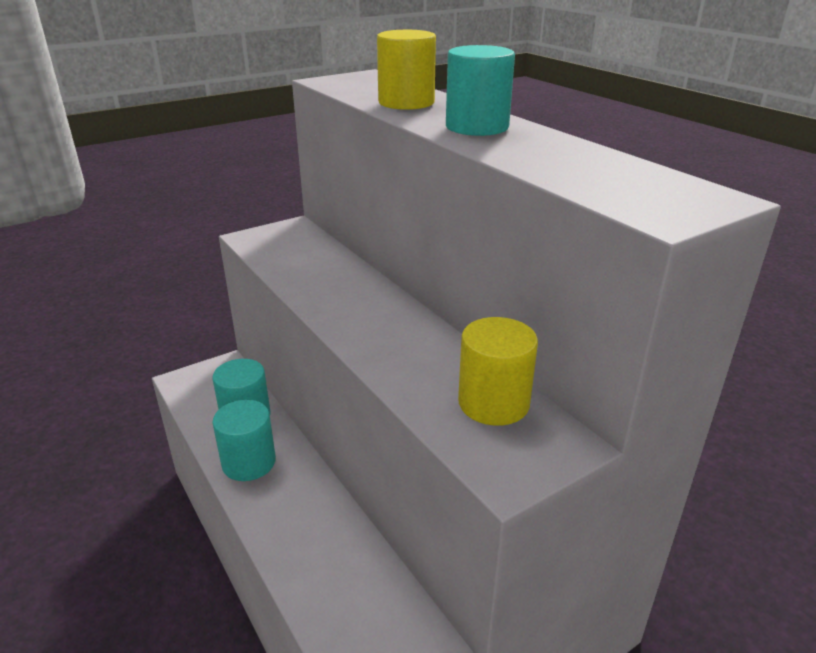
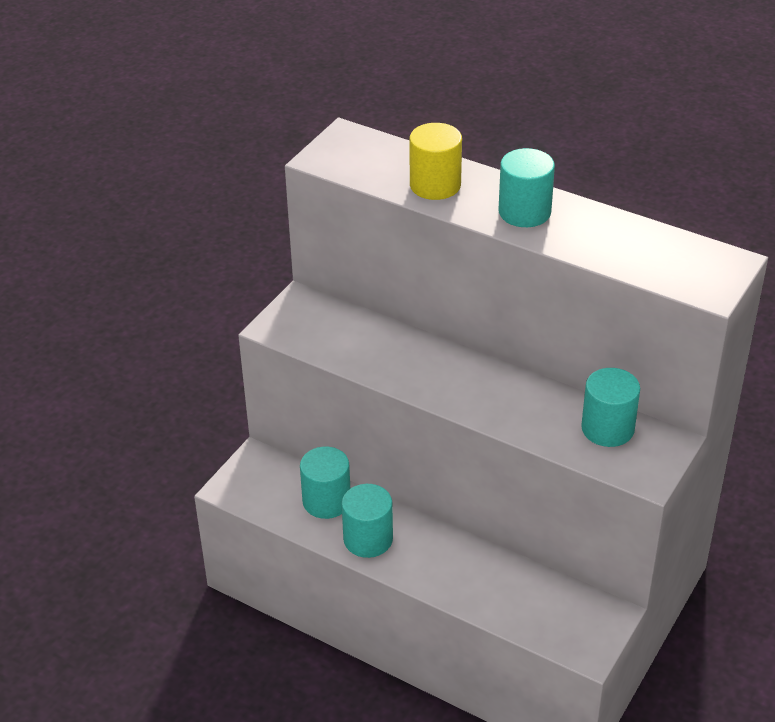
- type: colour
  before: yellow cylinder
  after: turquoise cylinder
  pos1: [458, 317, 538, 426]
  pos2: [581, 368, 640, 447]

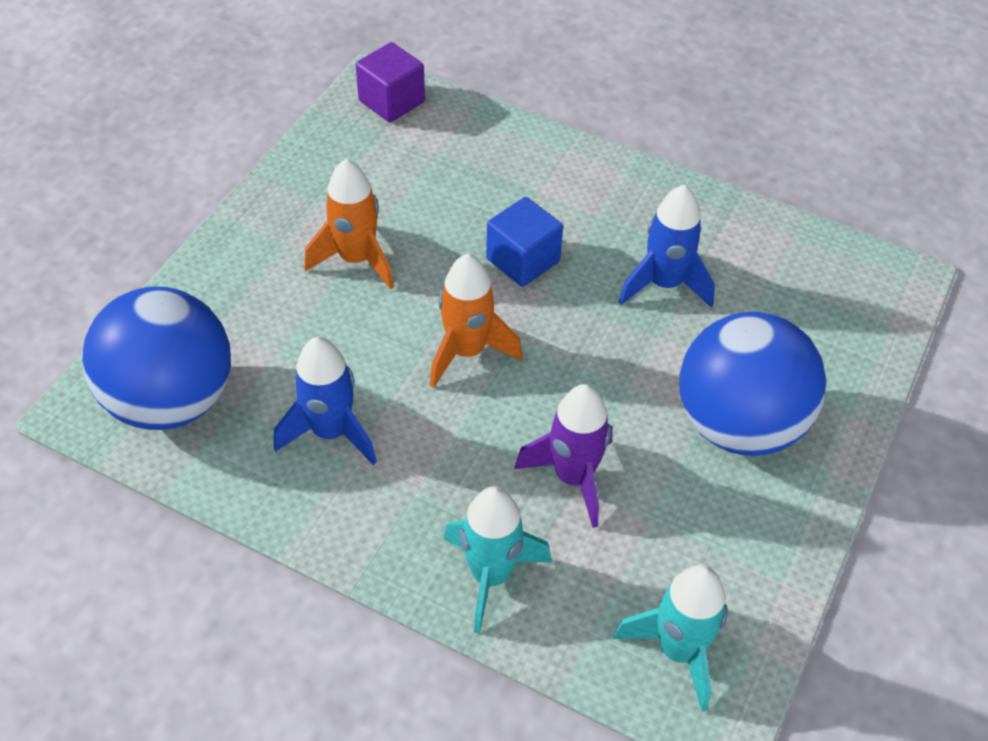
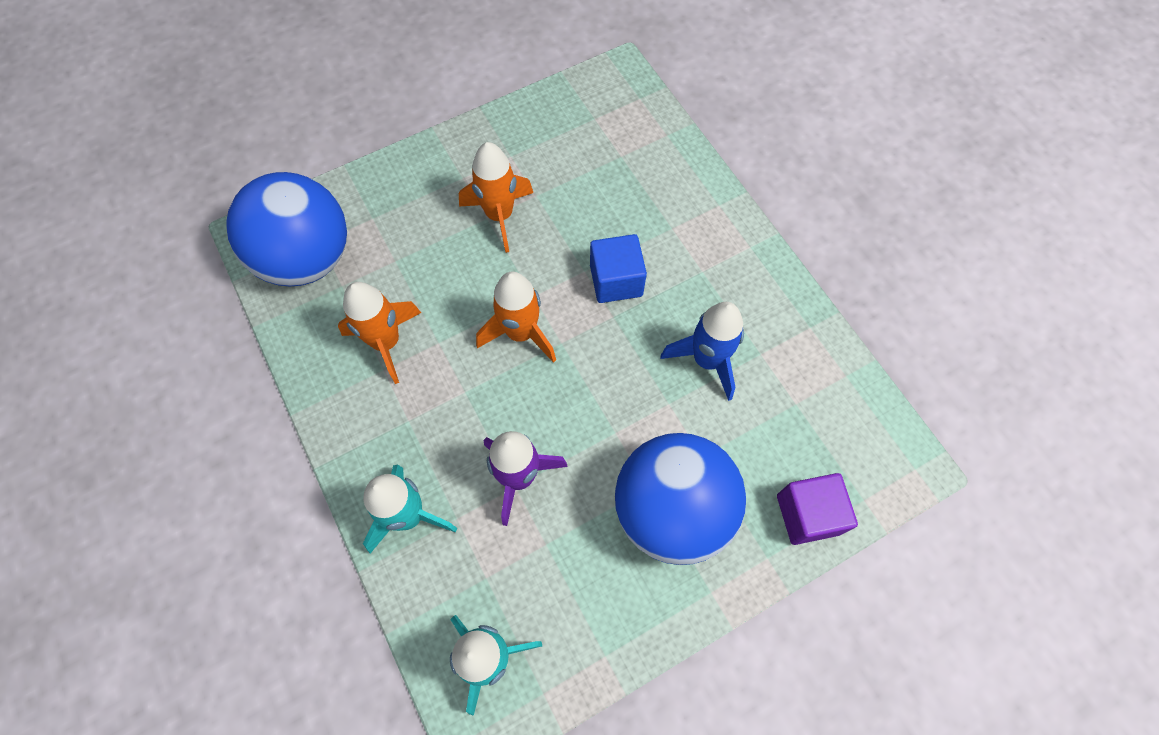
- type: colour
  before: blue rocket
  after: orange rocket
  pos1: [274, 337, 377, 465]
  pos2: [338, 282, 421, 384]
- type: relocated
  before: purple cube
  pos1: [356, 42, 425, 122]
  pos2: [777, 473, 858, 545]

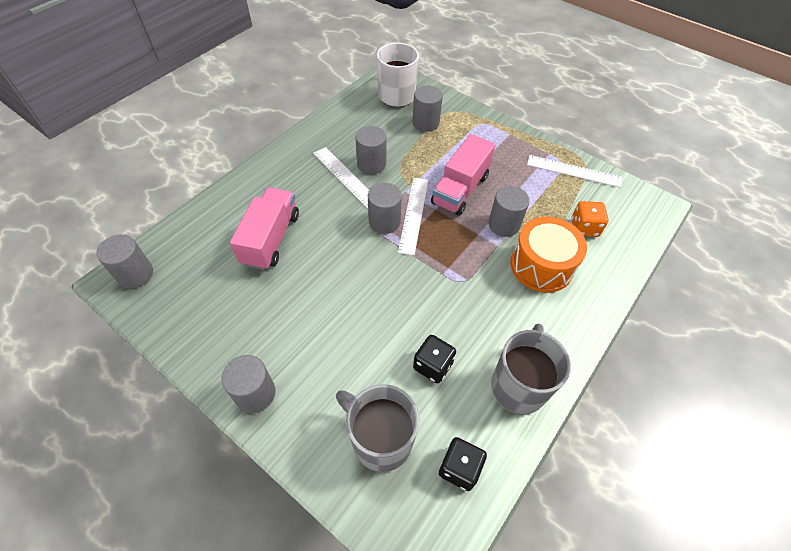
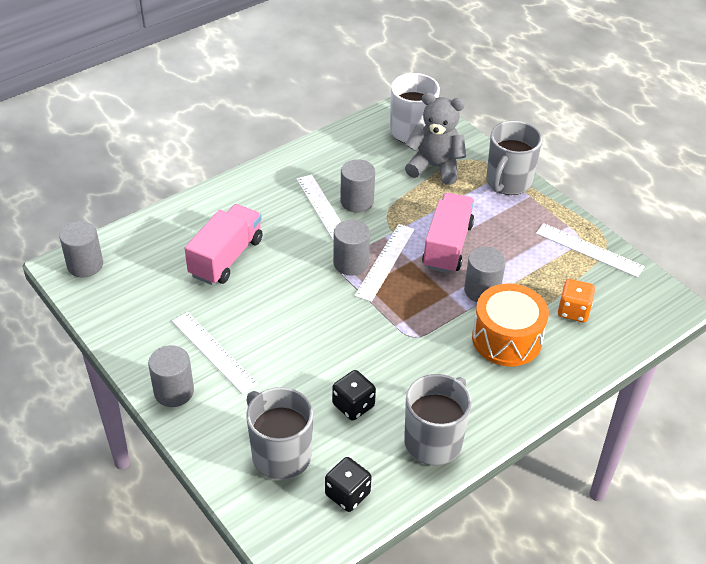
- type: appeared
  after: white ruler
  pos2: [172, 312, 259, 394]
- type: exchanged
  before: grey cylinder
  after: grey teddy bear
  pos1: [412, 85, 443, 132]
  pos2: [405, 93, 466, 185]
- type: spun
  before: pink truck
  pos1: [431, 134, 496, 216]
  pos2: [422, 193, 474, 274]
  turn: 150
- type: appeared
  after: grey mug
  pos2: [486, 121, 542, 195]

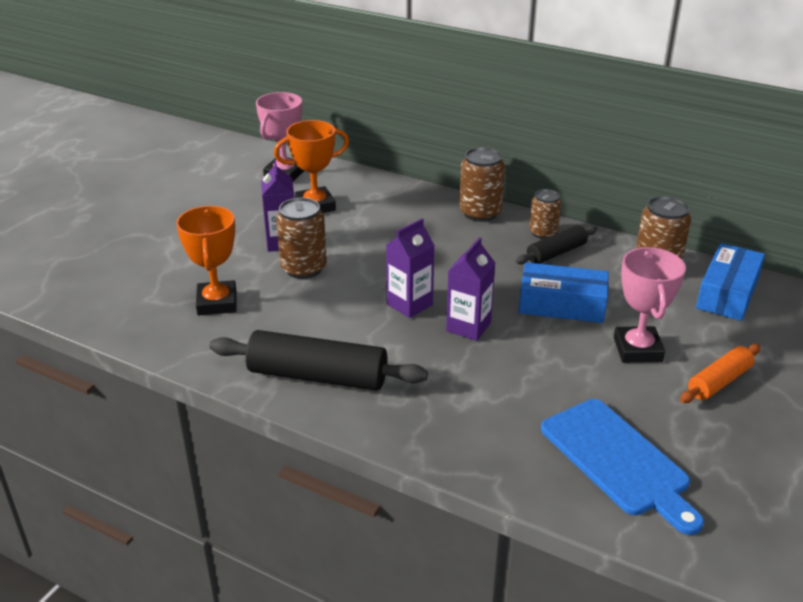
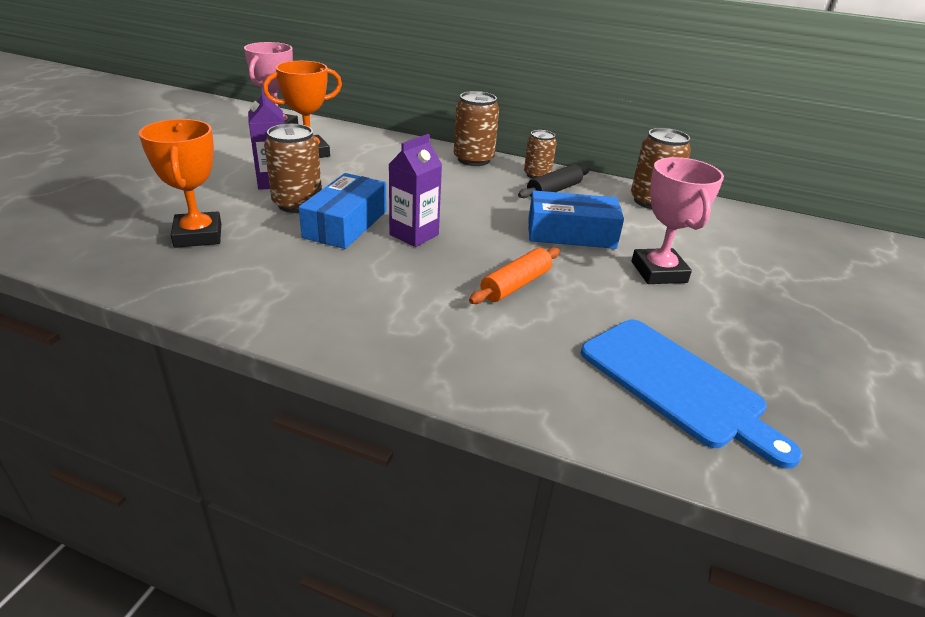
- type: relocated
  before: blue box
  pos1: [696, 243, 765, 321]
  pos2: [299, 173, 386, 249]
- type: relocated
  before: orange rolling pin
  pos1: [680, 344, 761, 403]
  pos2: [469, 247, 560, 304]
- type: missing
  before: black rolling pin
  pos1: [209, 330, 428, 391]
- type: missing
  before: purple carton
  pos1: [446, 237, 495, 341]

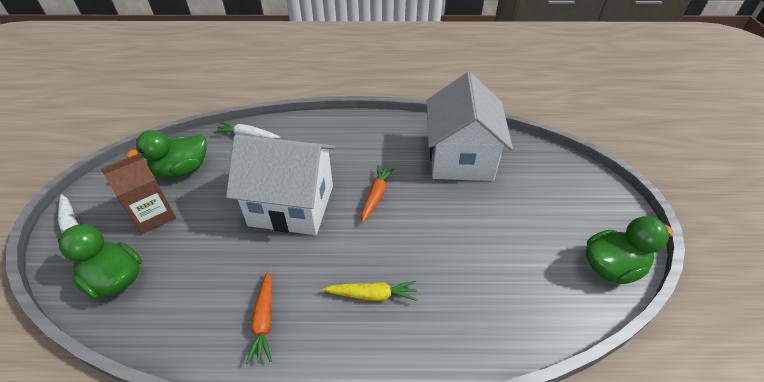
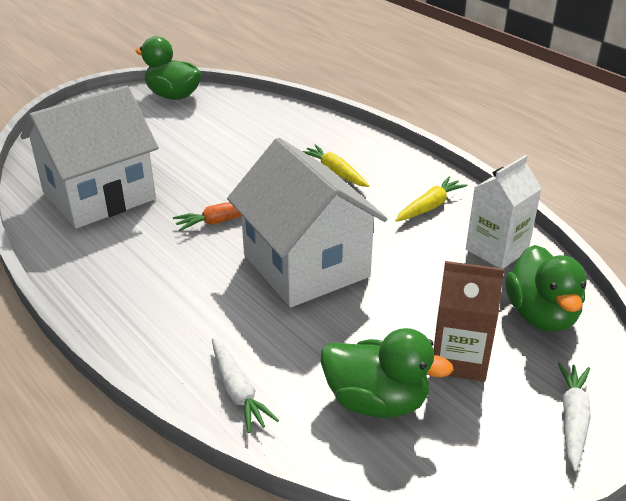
- type: colour
  before: orange carrot
  after: yellow carrot
  pos1: [246, 271, 272, 364]
  pos2: [395, 177, 467, 222]
- type: appeared
  after: white carton
  pos2: [466, 155, 542, 269]

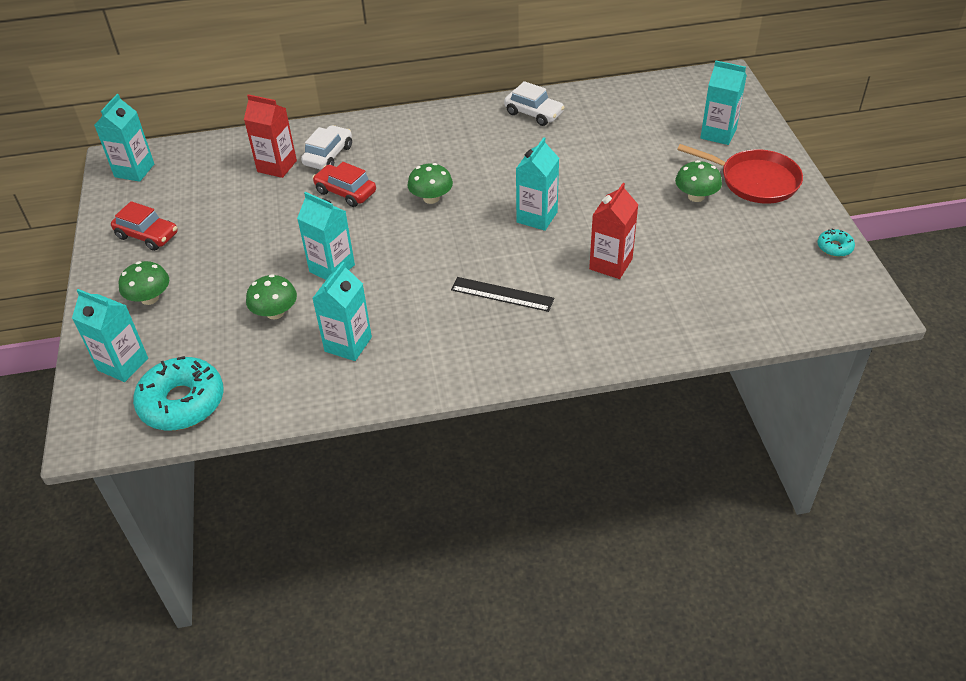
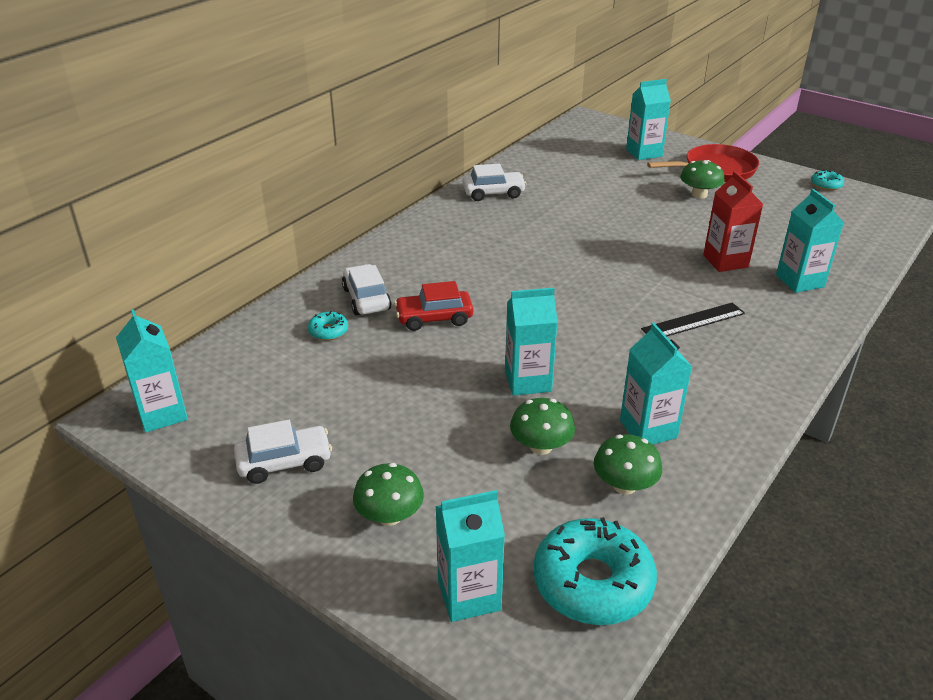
- type: colour
  before: red car
  after: white car
  pos1: [111, 201, 178, 251]
  pos2: [234, 420, 332, 484]
- type: exchanged
  before: red carton
  after: turquoise donut
  pos1: [244, 94, 297, 178]
  pos2: [308, 311, 348, 341]
- type: relocated
  before: green mushroom
  pos1: [407, 163, 453, 204]
  pos2: [594, 434, 662, 494]
- type: relocated
  before: turquoise carton
  pos1: [516, 137, 559, 231]
  pos2: [776, 189, 844, 293]

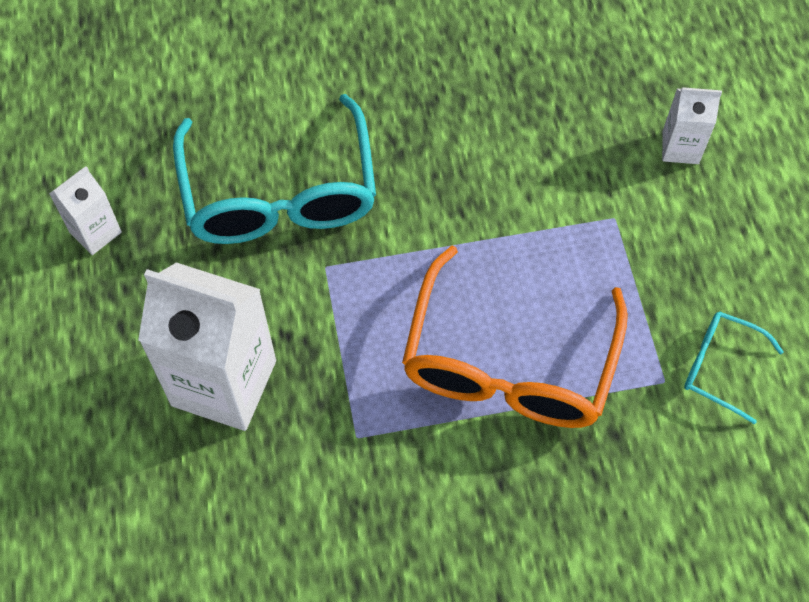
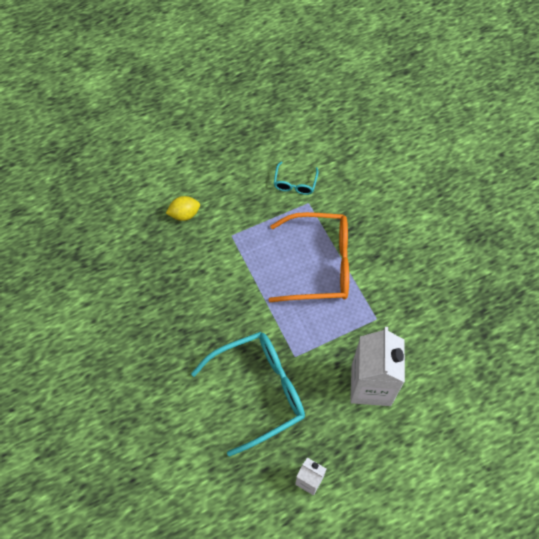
- type: exchanged
  before: white carton
  after: yellow lemon
  pos1: [662, 87, 722, 164]
  pos2: [166, 196, 200, 221]

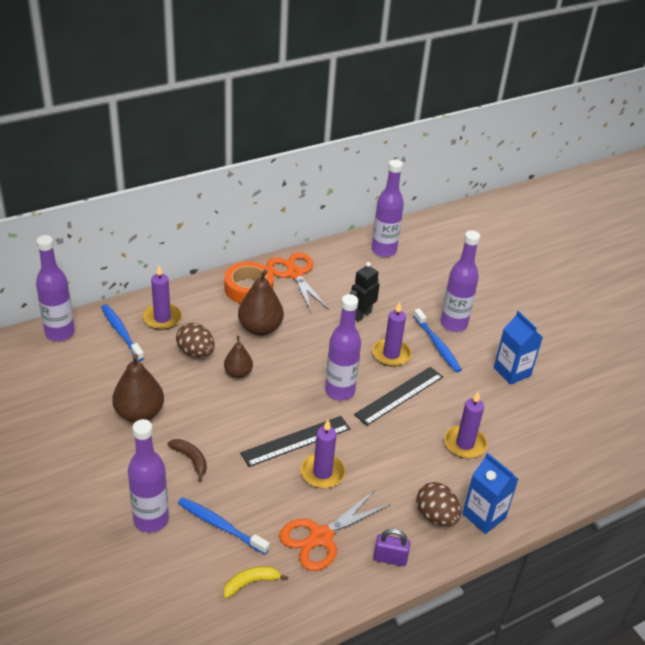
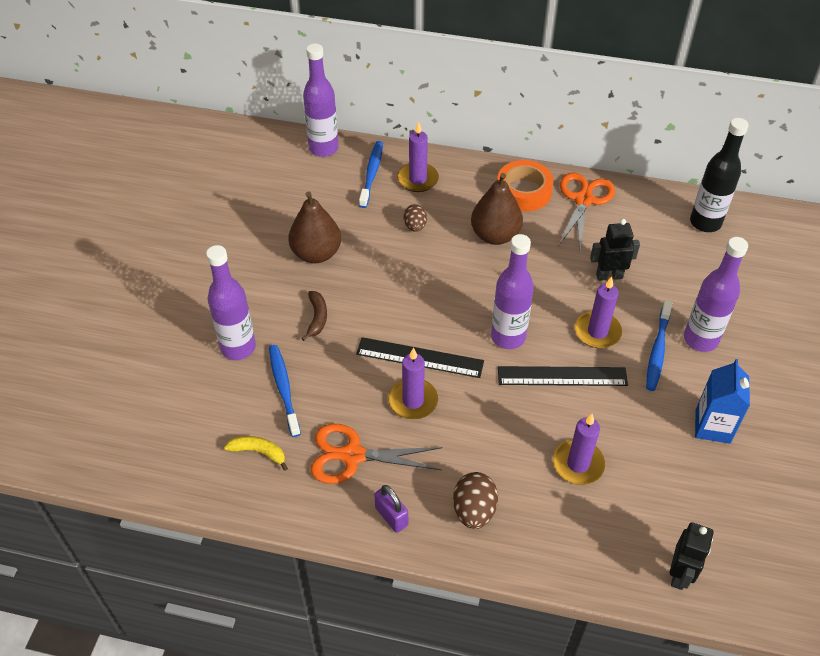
- type: size
  before: brown egg
  pos1: [176, 323, 215, 358]
  pos2: [403, 204, 427, 232]
  scale: 0.66
- type: appeared
  after: black robot
  pos2: [670, 522, 714, 590]
- type: colour
  before: purple bottle
  after: black bottle
  pos1: [372, 160, 404, 257]
  pos2: [690, 118, 749, 232]
- type: missing
  before: brown pear
  pos1: [224, 336, 253, 378]
- type: missing
  before: blue carton
  pos1: [462, 453, 518, 534]

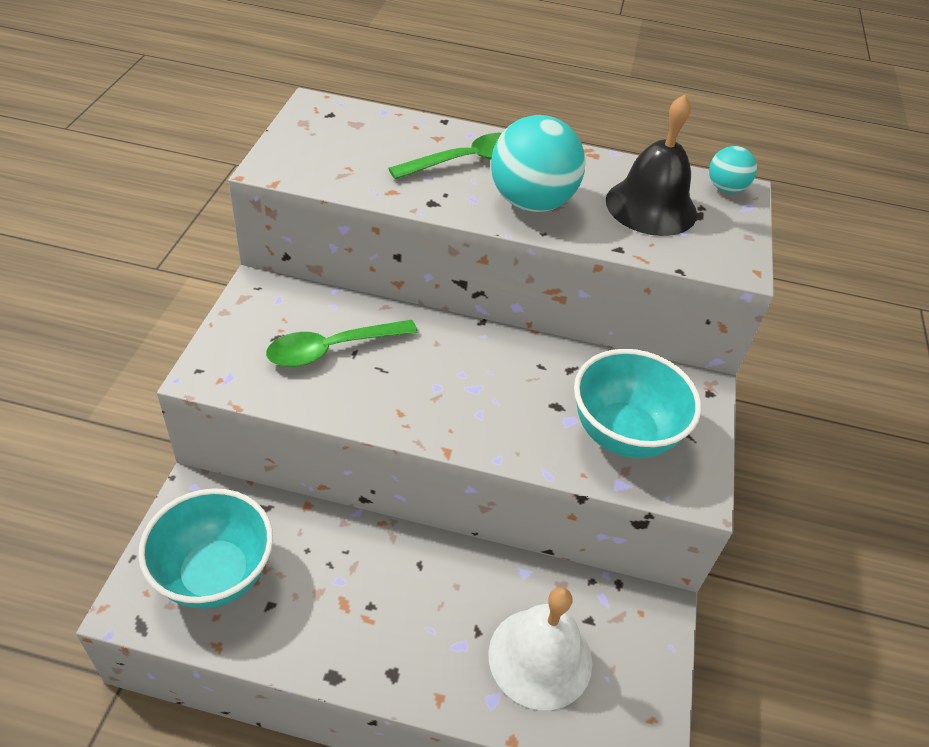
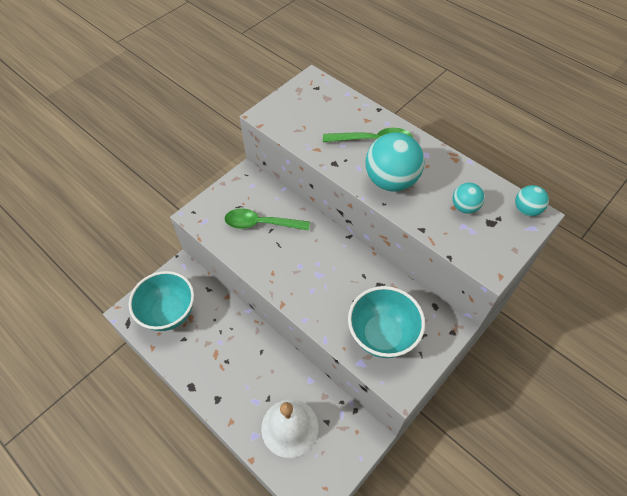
- type: exchanged
  before: black bell
  after: turquoise ball
  pos1: [606, 94, 697, 236]
  pos2: [453, 183, 485, 214]

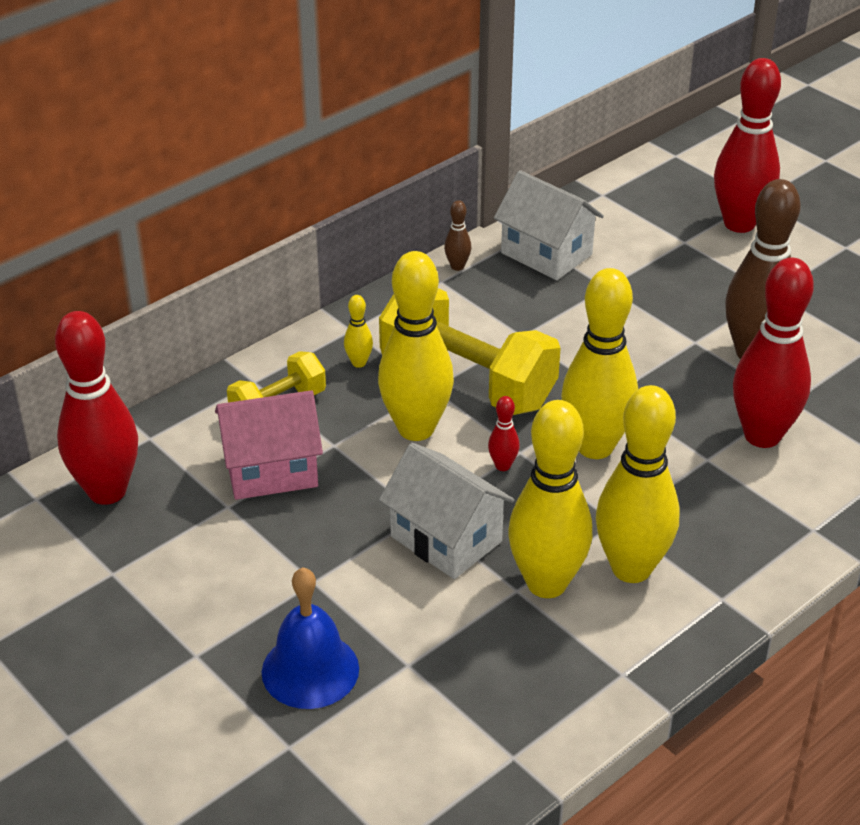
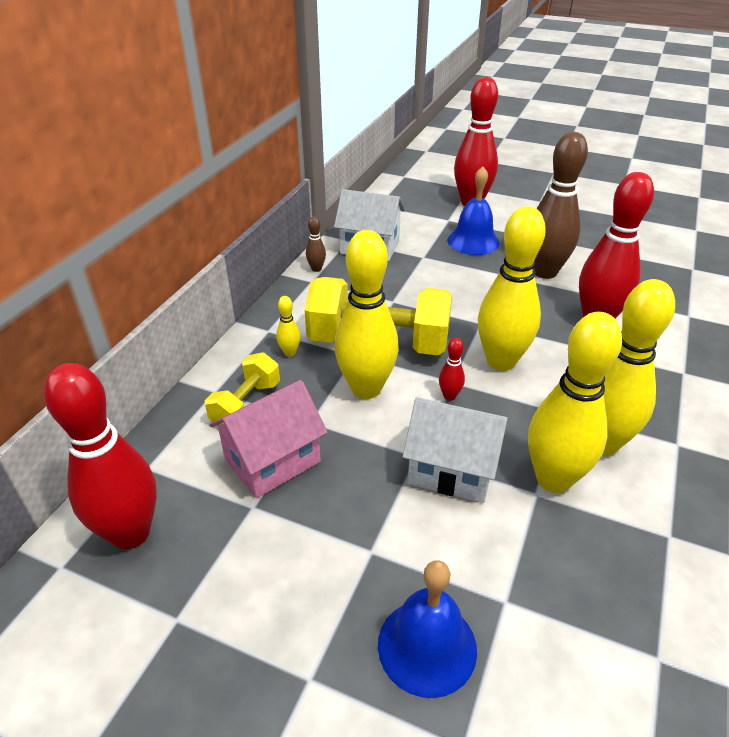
- type: appeared
  after: blue bell
  pos2: [448, 166, 499, 255]

